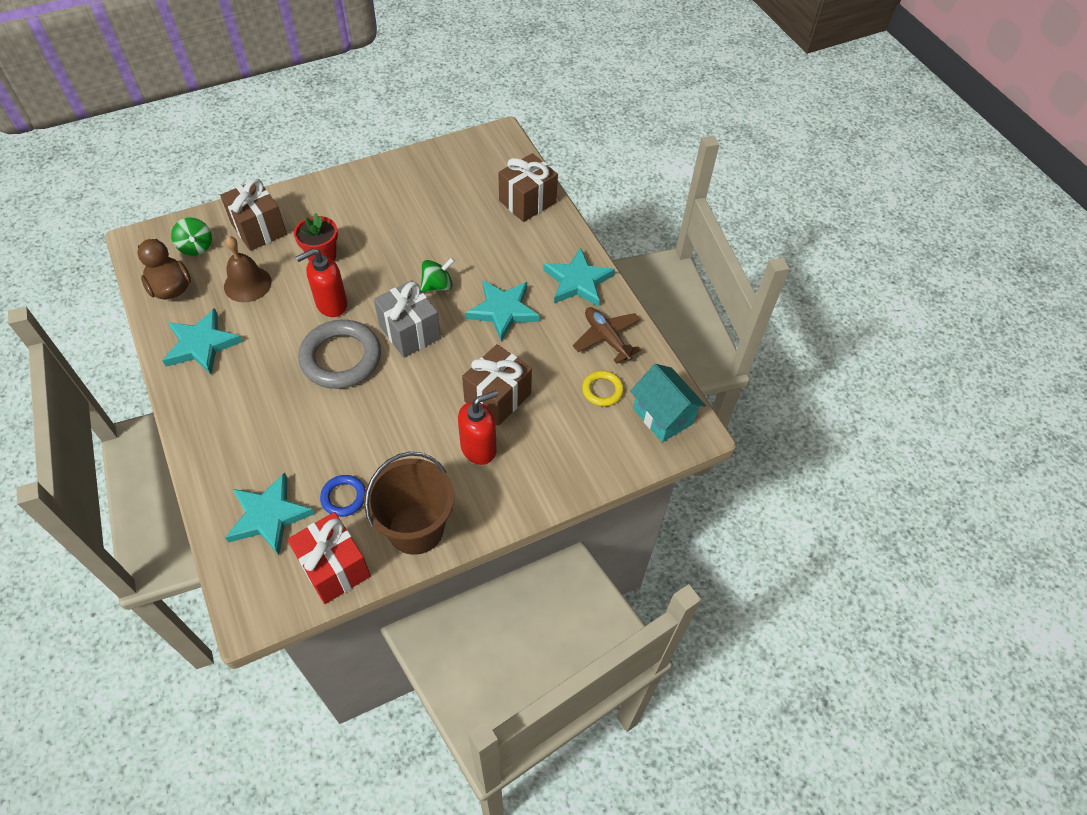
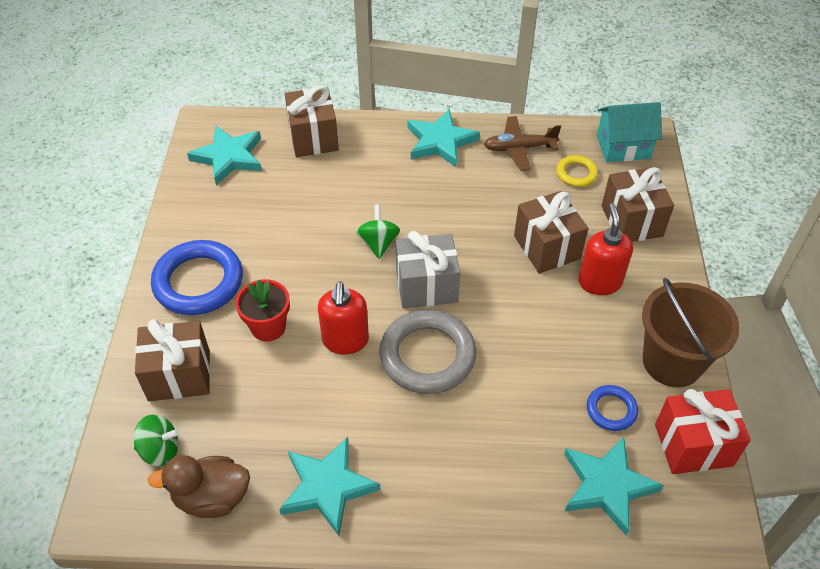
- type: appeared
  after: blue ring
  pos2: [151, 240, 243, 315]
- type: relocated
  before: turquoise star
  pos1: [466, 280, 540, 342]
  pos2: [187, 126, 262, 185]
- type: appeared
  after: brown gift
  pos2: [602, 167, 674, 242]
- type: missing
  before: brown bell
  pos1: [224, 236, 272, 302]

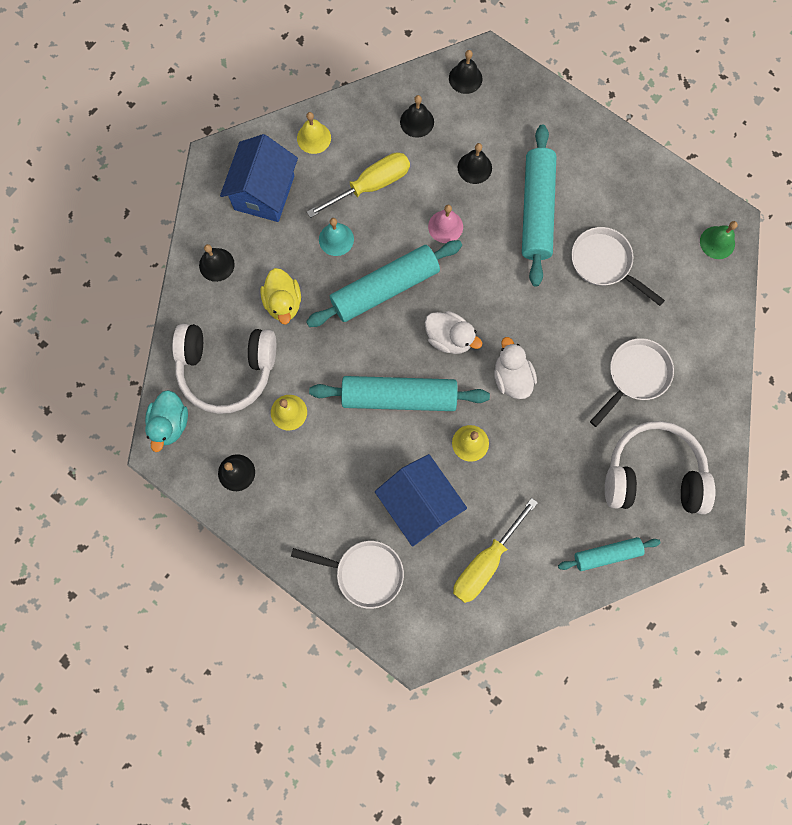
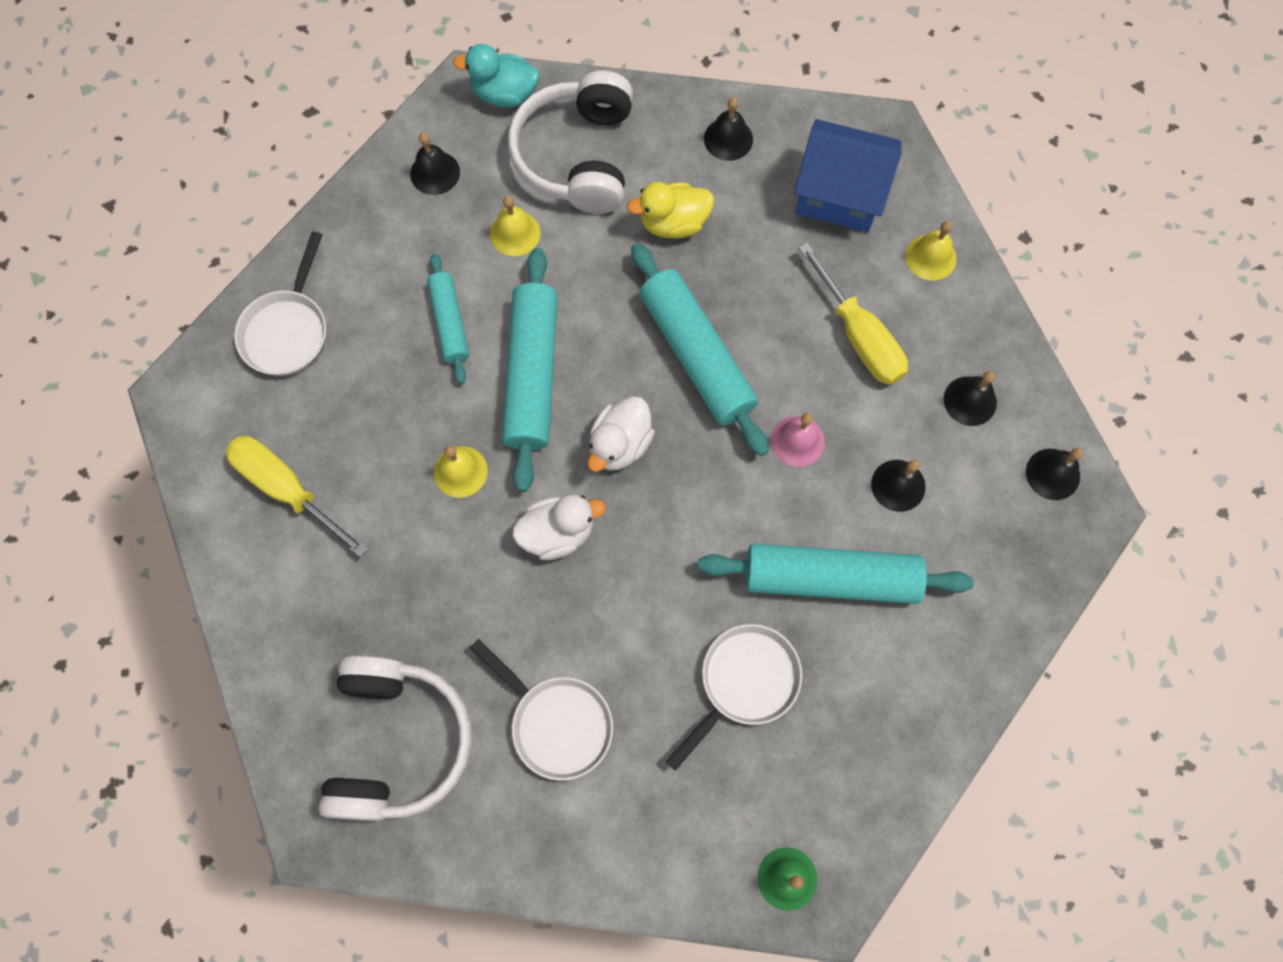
- type: relocated
  before: turquoise rolling pin
  pos1: [558, 537, 661, 571]
  pos2: [427, 253, 469, 384]
- type: missing
  before: turquoise bell
  pos1: [319, 218, 354, 256]
- type: missing
  before: blue house
  pos1: [375, 454, 467, 547]

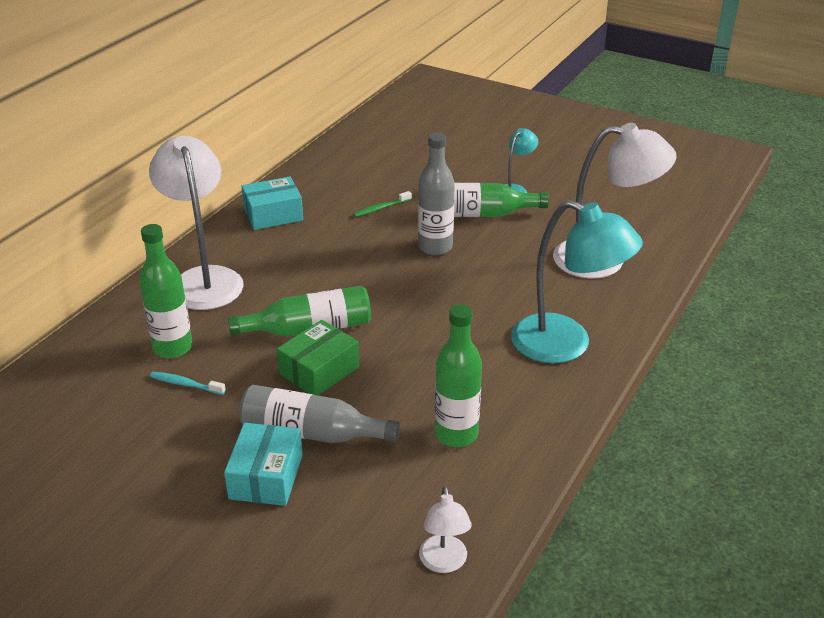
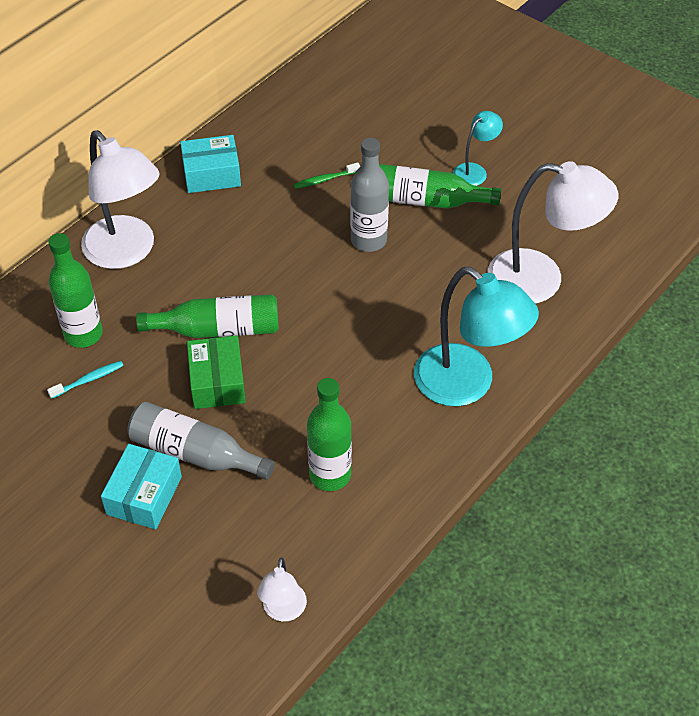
- type: spun
  before: turquoise toothbrush
  pos1: [150, 372, 226, 395]
  pos2: [47, 361, 123, 399]
  turn: 120
- type: spun
  before: white lamp
  pos1: [149, 136, 244, 310]
  pos2: [81, 130, 160, 269]
  turn: 150
- type: spun
  before: green box
  pos1: [277, 320, 359, 395]
  pos2: [187, 335, 246, 409]
  turn: -60

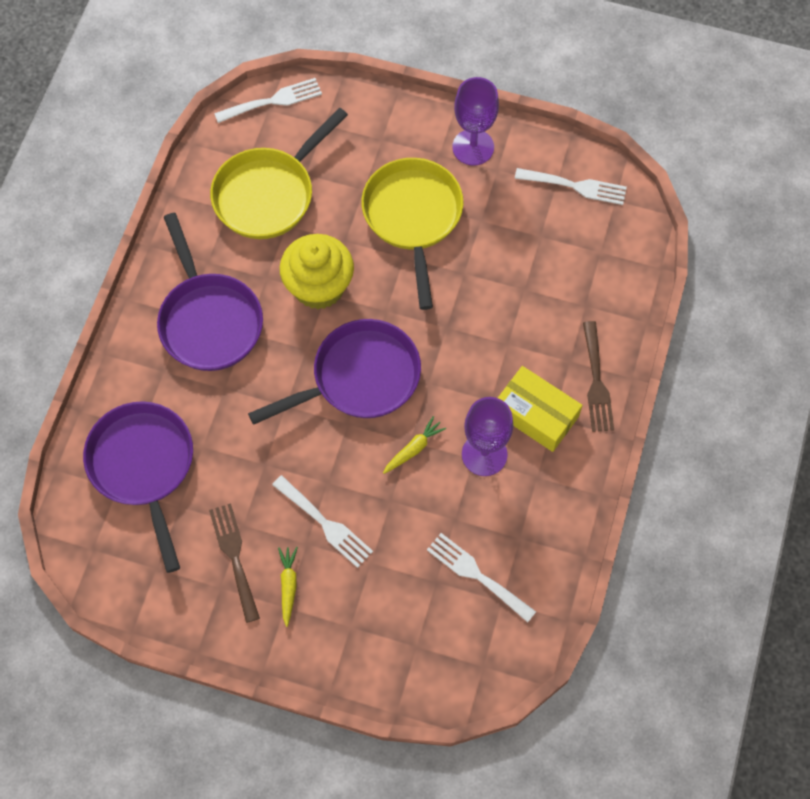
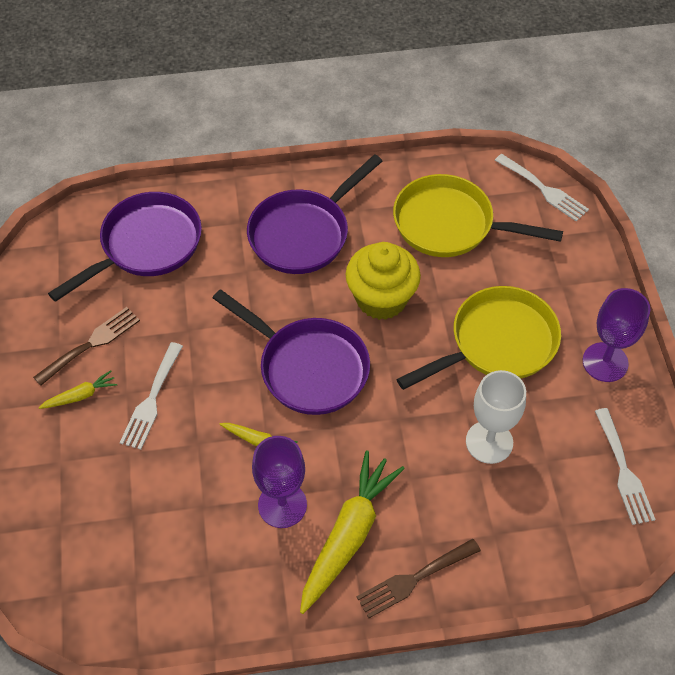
- type: exchanged
  before: yellow box
  after: yellow carrot
  pos1: [498, 366, 583, 452]
  pos2: [300, 450, 405, 614]
- type: appeared
  after: white goblet
  pos2: [466, 370, 526, 464]
- type: missing
  before: white fork
  pos1: [427, 533, 536, 622]

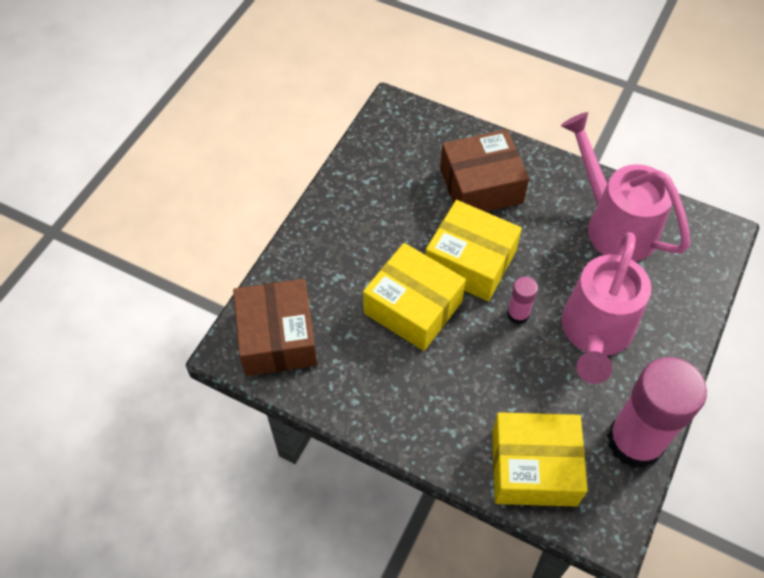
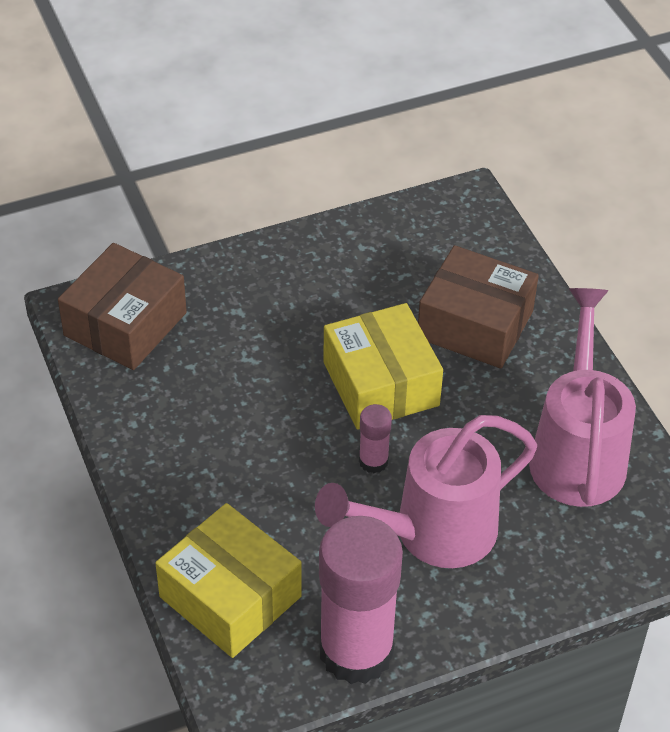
- type: missing
  before: yellow box
  pos1: [363, 243, 466, 351]

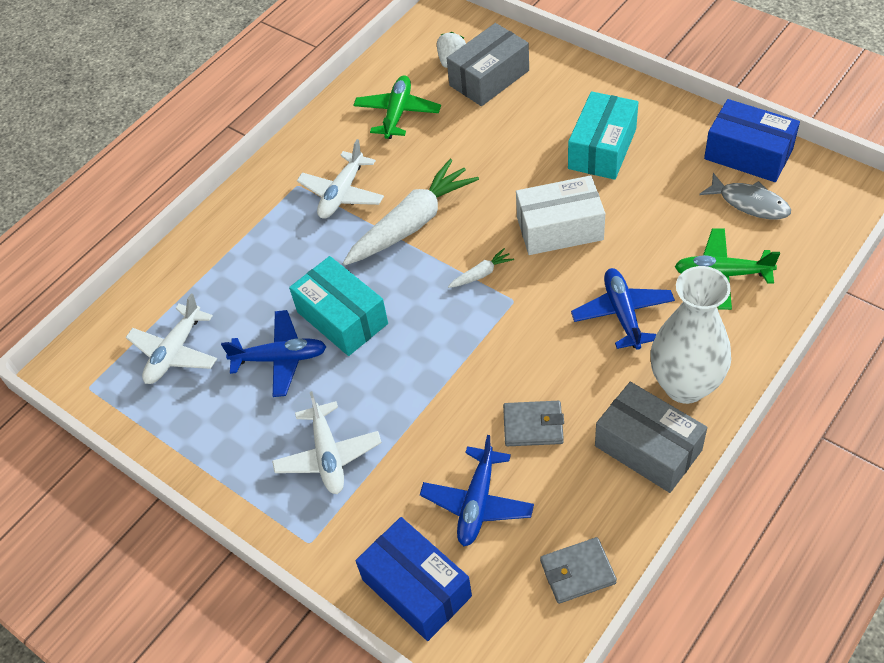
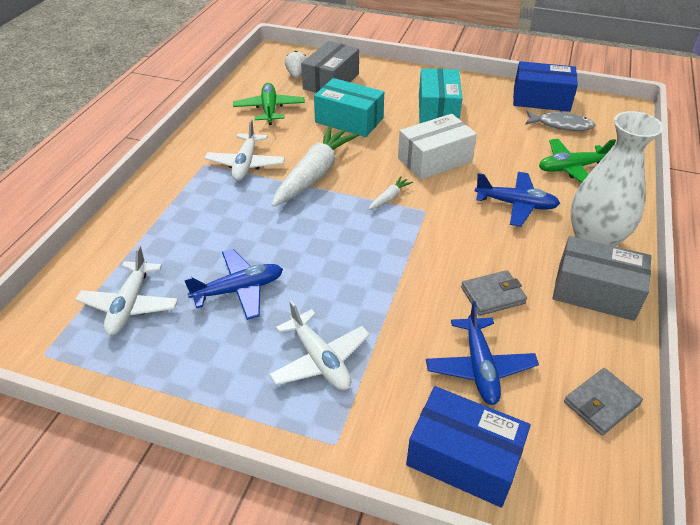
- type: relocated
  before: turquoise box
  pos1: [289, 256, 388, 356]
  pos2: [314, 78, 384, 137]
- type: spun
  before: blue plane
  pos1: [571, 268, 675, 350]
  pos2: [475, 172, 560, 227]
  turn: 135

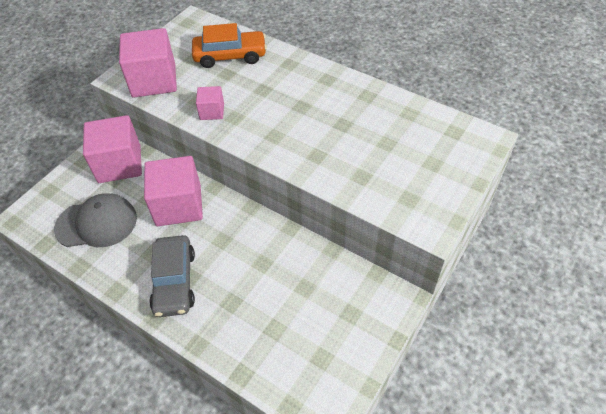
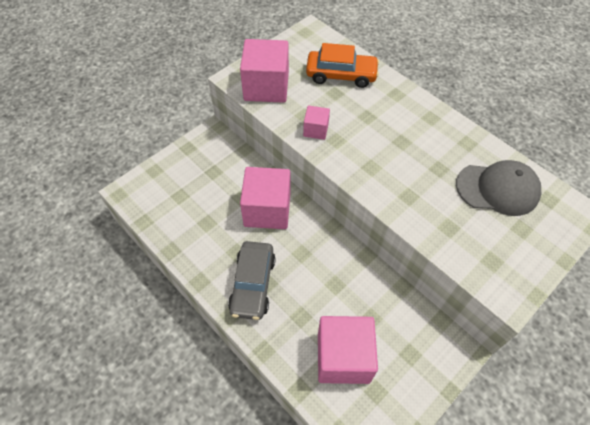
- type: relocated
  before: pink cube
  pos1: [83, 115, 142, 183]
  pos2: [318, 316, 378, 384]
- type: relocated
  before: grey cap
  pos1: [54, 193, 137, 247]
  pos2: [456, 160, 541, 216]

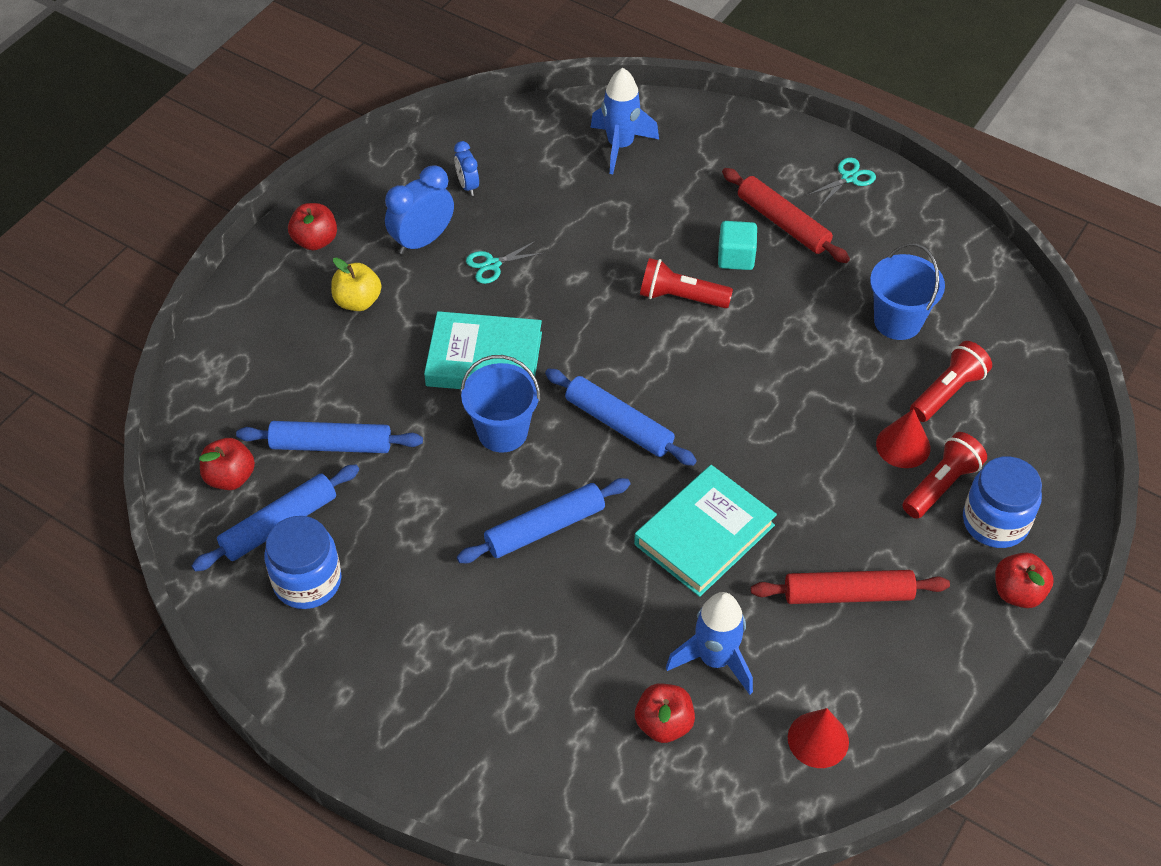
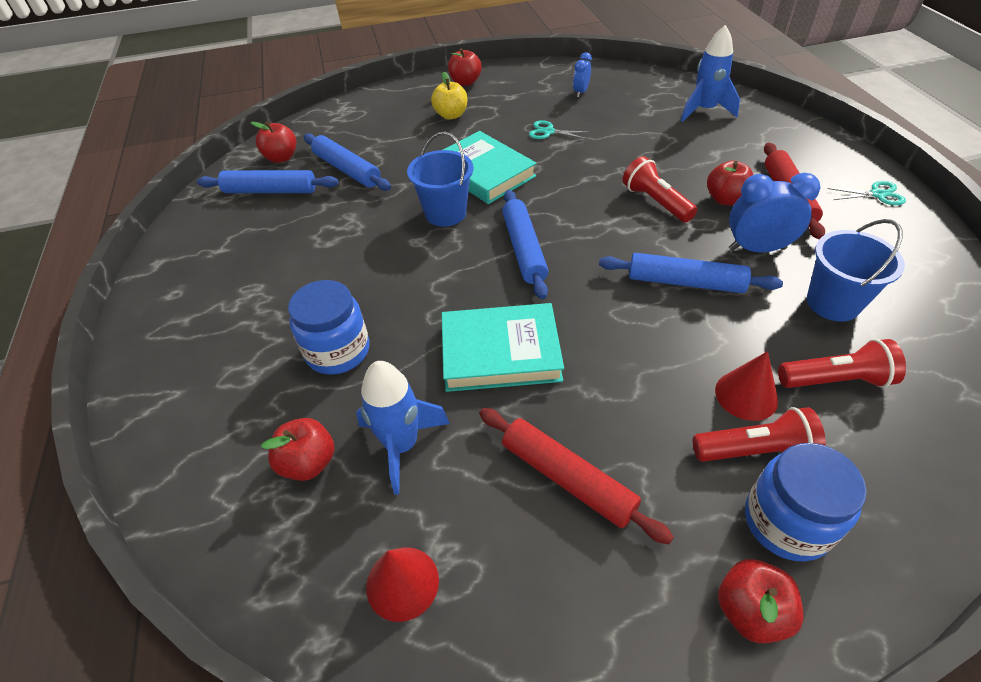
- type: relocated
  before: blue jar
  pos1: [264, 516, 341, 609]
  pos2: [288, 280, 370, 375]
- type: relocated
  before: blue rolling pin
  pos1: [457, 478, 630, 563]
  pos2: [599, 253, 783, 293]
- type: exchanged
  before: turquoise cube
  after: red apple
  pos1: [718, 221, 757, 270]
  pos2: [707, 160, 753, 205]
- type: relocated
  before: blue clock
  pos1: [385, 166, 454, 255]
  pos2: [729, 173, 821, 252]

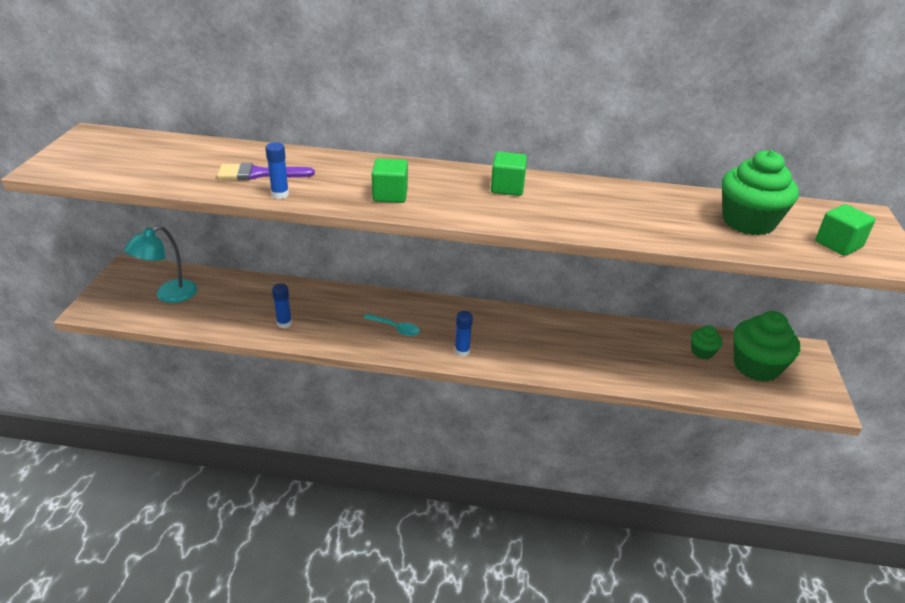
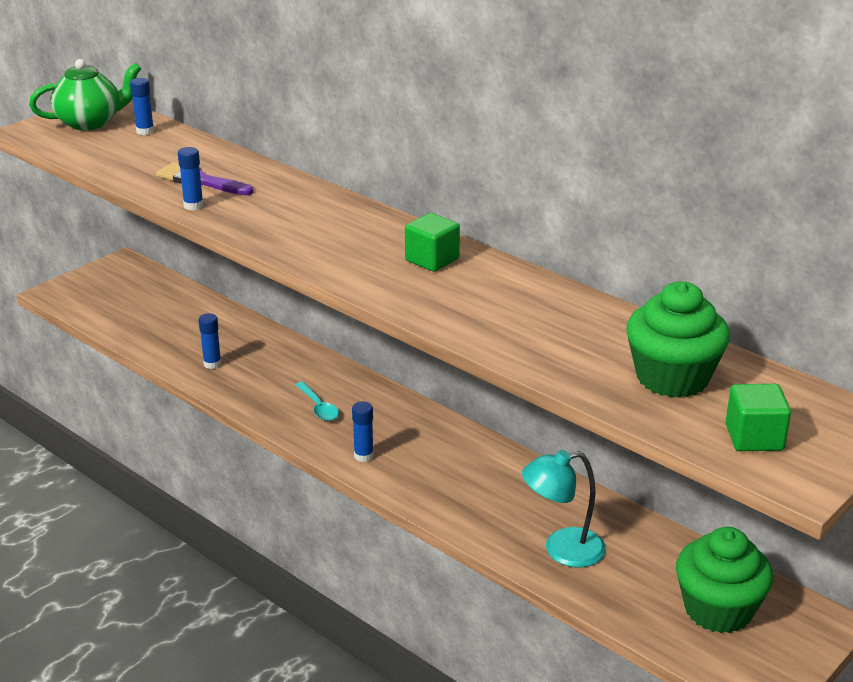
- type: appeared
  after: green teapot
  pos2: [29, 59, 141, 130]
- type: appeared
  after: blue glue stick
  pos2: [130, 78, 154, 135]
- type: relocated
  before: turquoise lamp
  pos1: [124, 226, 197, 303]
  pos2: [522, 450, 606, 568]
- type: missing
  before: green cube
  pos1: [372, 158, 408, 203]
- type: missing
  before: green cupcake
  pos1: [691, 325, 723, 359]

